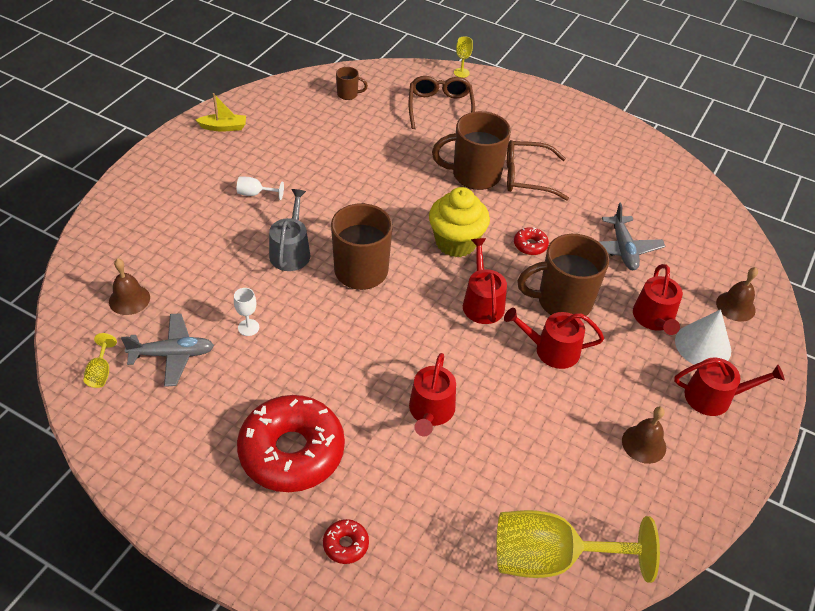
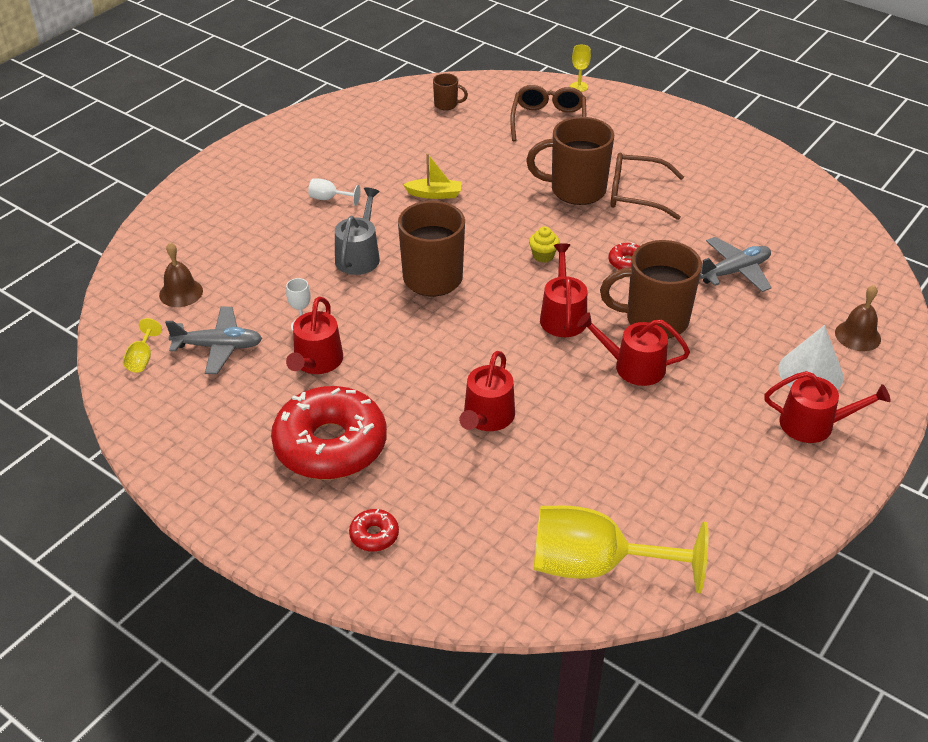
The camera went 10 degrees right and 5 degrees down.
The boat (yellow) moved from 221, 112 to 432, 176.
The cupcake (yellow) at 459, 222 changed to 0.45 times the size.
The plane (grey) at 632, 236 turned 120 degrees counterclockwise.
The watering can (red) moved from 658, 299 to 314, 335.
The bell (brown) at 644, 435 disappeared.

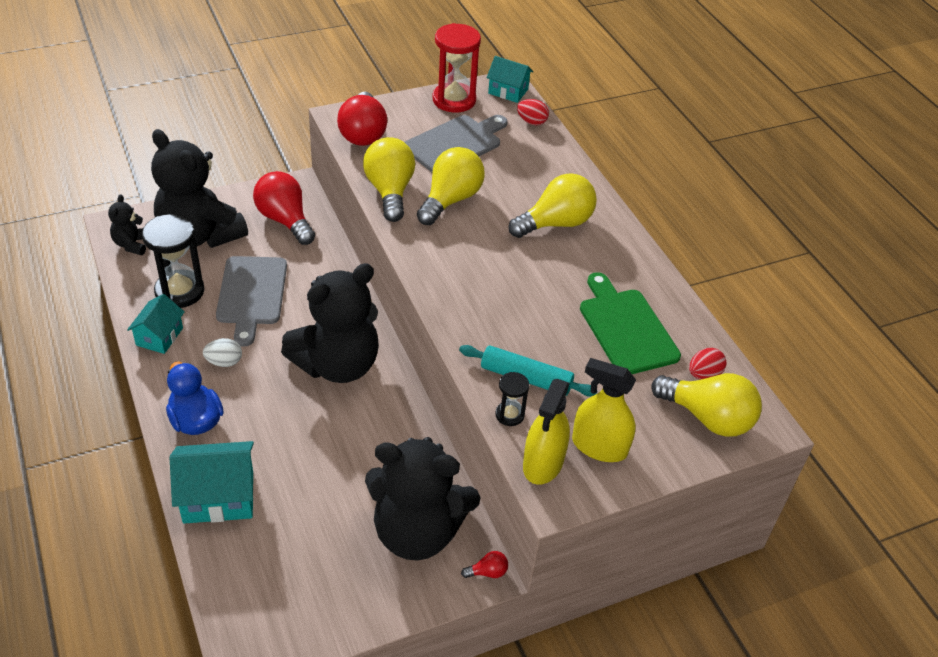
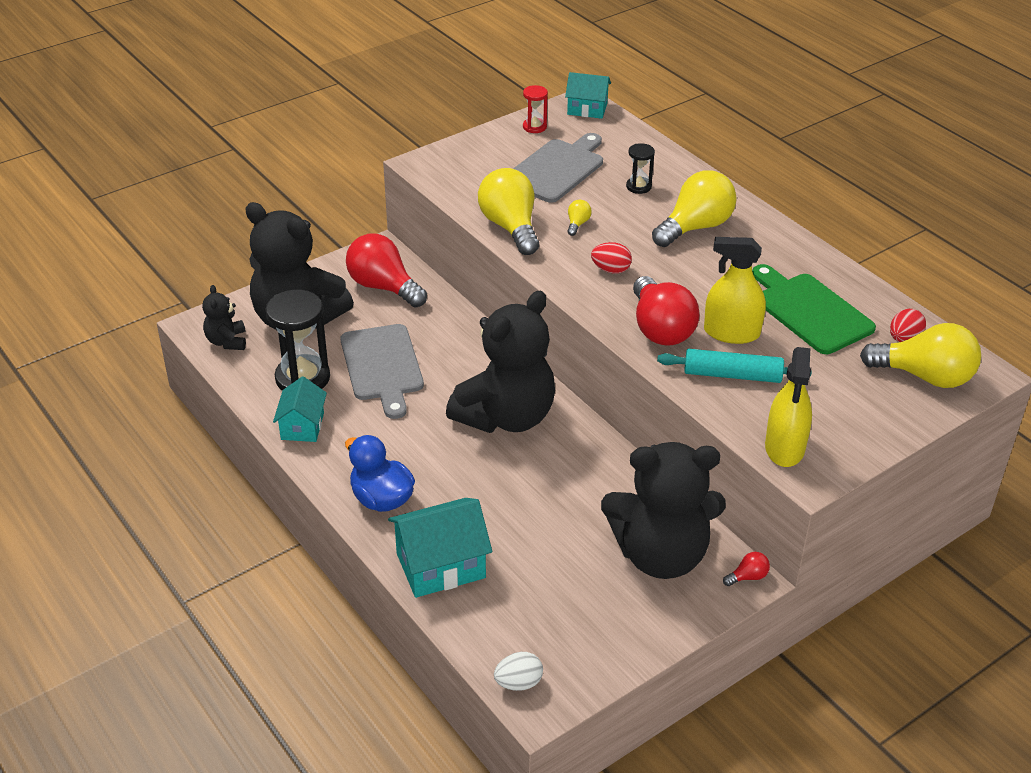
The camera went 10 degrees left and 5 degrees down.
The hourglass (red) at 456, 67 changed to 0.50 times the size.
The light bulb (red) moved from 362, 119 to 666, 311.
The egg (red) moved from 533, 112 to 611, 258.
The light bulb (yellow) at 451, 186 changed to 0.42 times the size.
The egg (white) moved from 222, 352 to 518, 671.
The spray bottle (yellow) moved from 604, 410 to 735, 290.
The hourglass (black) moved from 512, 399 to 640, 168.

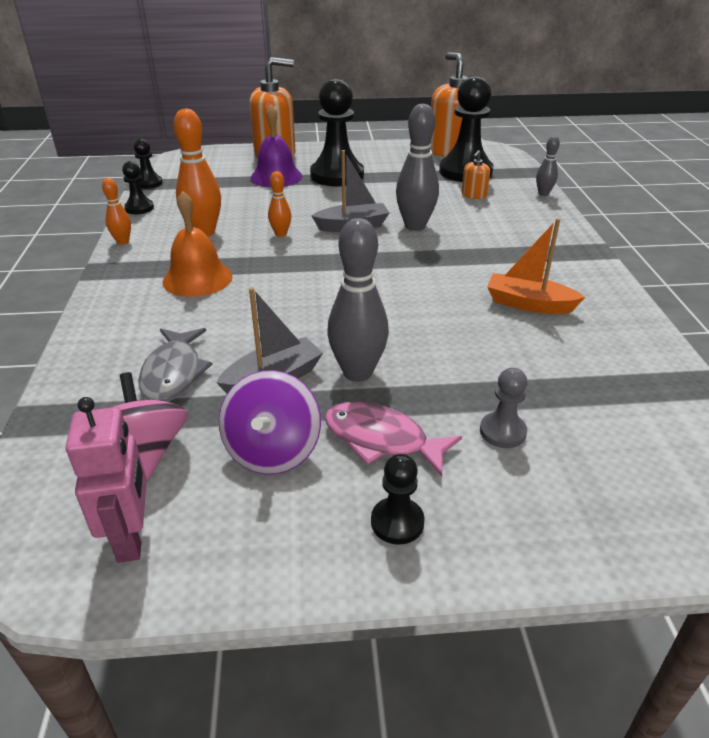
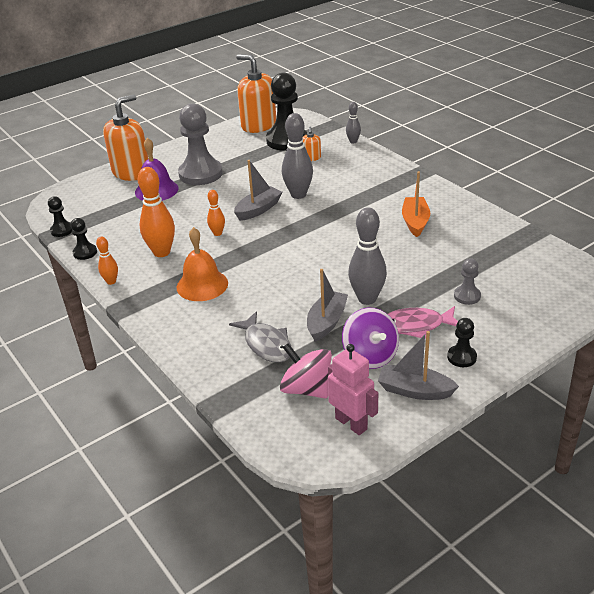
The camera went 30 degrees left and 0 degrees up.
The pawn (black) at 337, 132 became the pawn (grey) at 200, 144.
The boat (orange) at 536, 266 turned 105 degrees clockwise.
The boat (grey) at 418, 365 appeared.

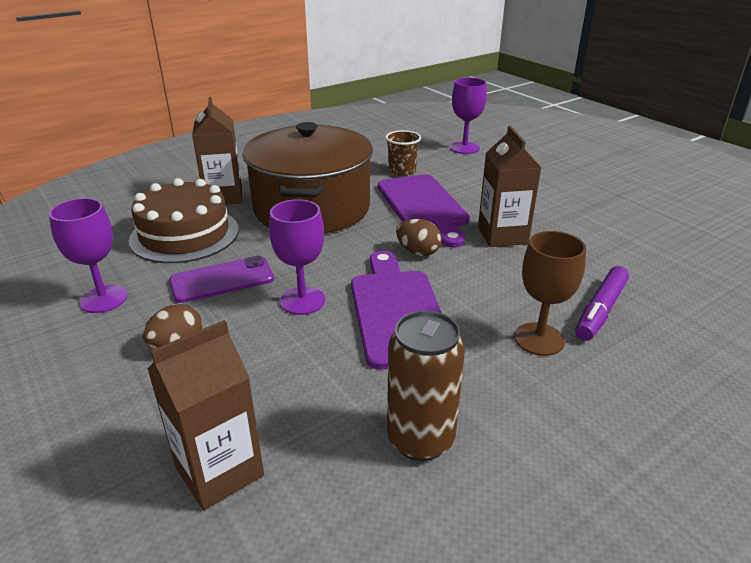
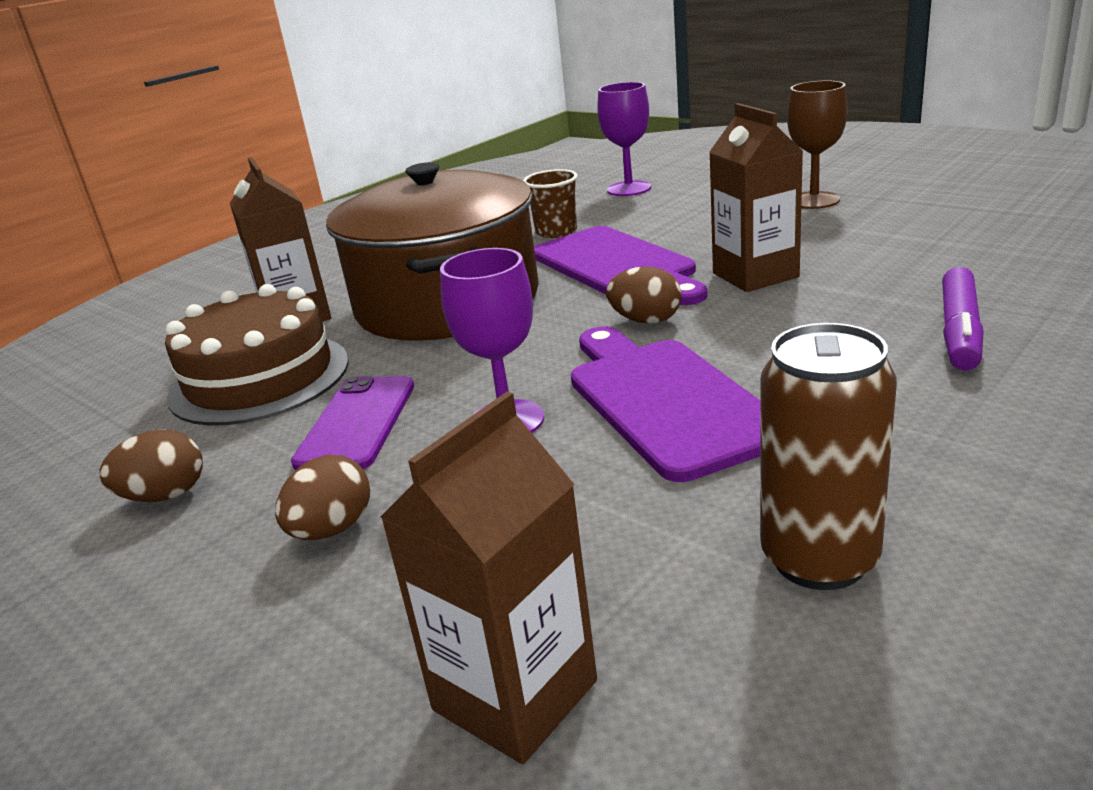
The camera went 10 degrees left and 5 degrees down.
The goblet (purple) at 88, 255 was replaced by the egg (brown) at 151, 466.
The goblet (brown) moved from 550, 293 to 817, 145.
The phone (purple) at 221, 279 turned 45 degrees counterclockwise.

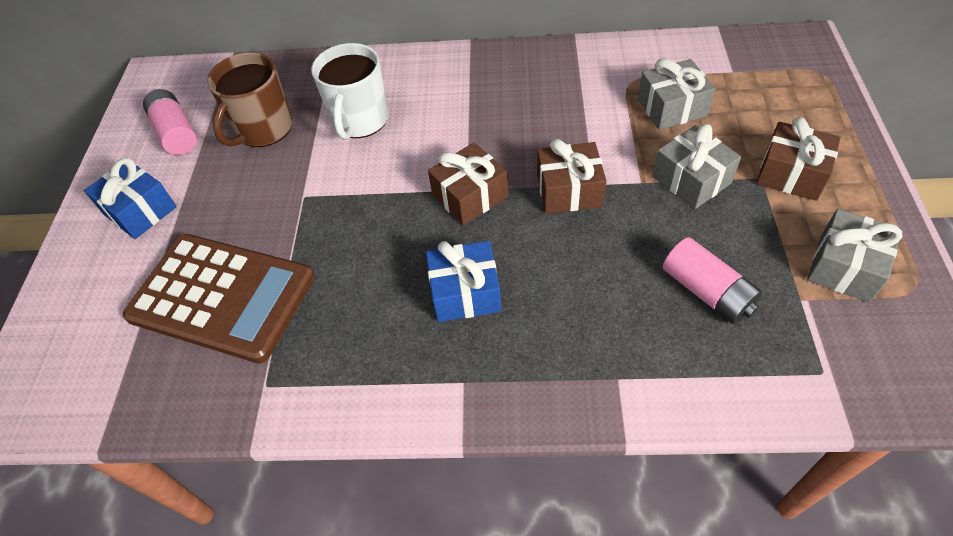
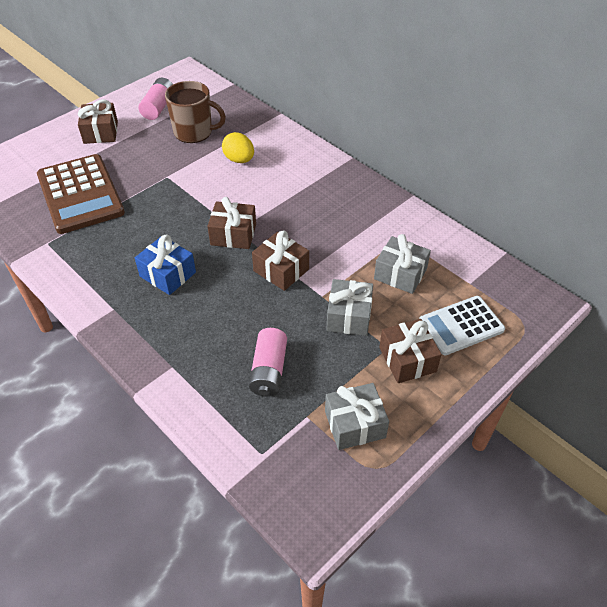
The camera went 40 degrees right and 5 degrees down.
The mug (white) at 350, 91 was replaced by the egg (yellow) at 238, 147.
The mug (brown) at 250, 99 turned 150 degrees counterclockwise.
The gift (blue) at 130, 198 became the gift (brown) at 98, 122.
The calculator (white) at 462, 325 appeared.

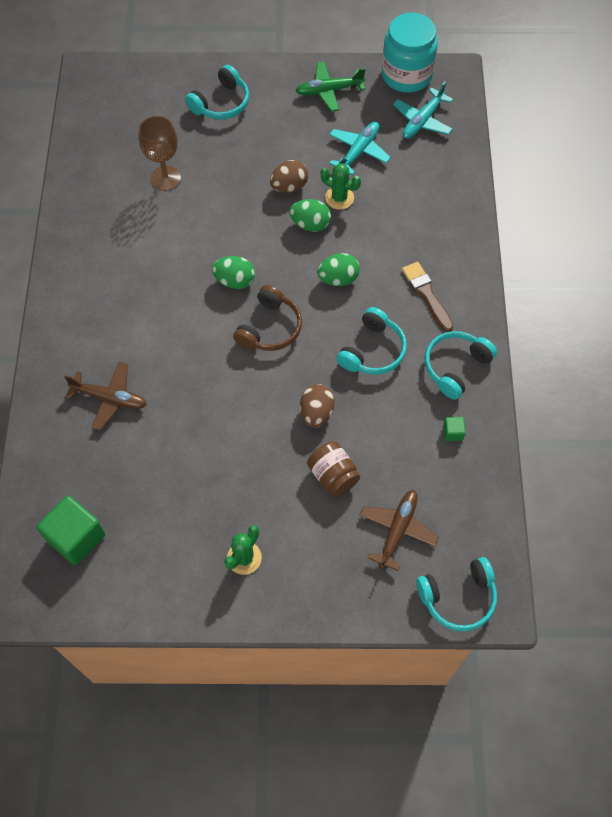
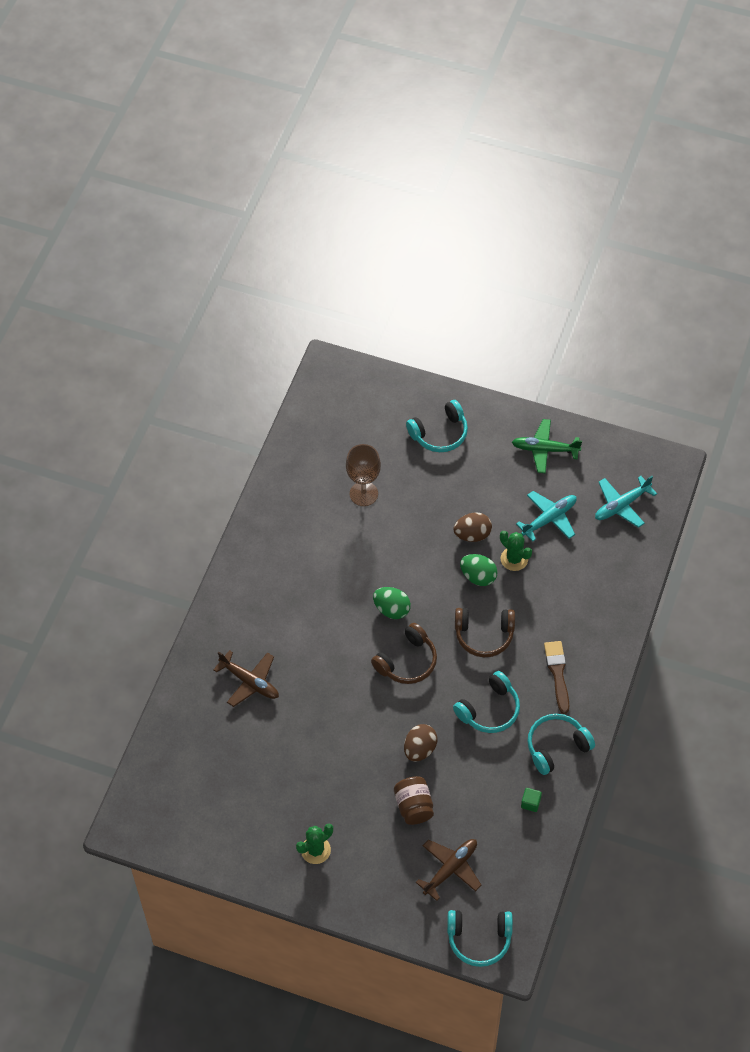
The camera went 20 degrees right and 5 degrees down.
The jar (turquoise) at 410, 53 disappeared.
The egg (green) at 338, 269 was replaced by the headphones (brown) at 485, 632.
The cube (green) at 71, 530 disappeared.

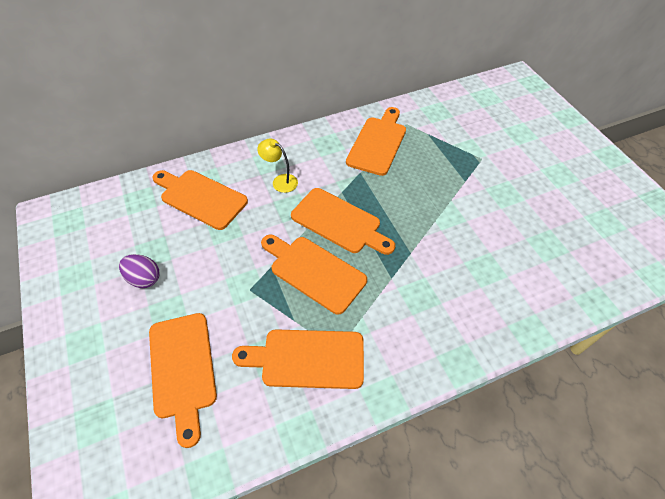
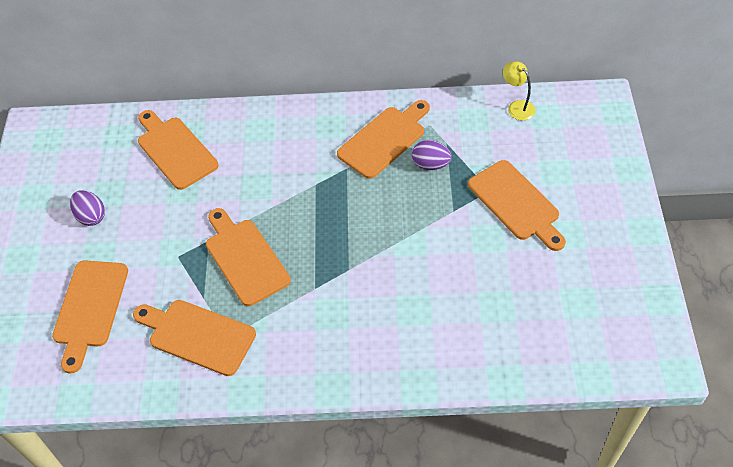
The camera went 25 degrees right and 0 degrees up.
The lamp (yellow) moved from 277, 166 to 519, 90.
The cutting board (orange) moved from 343, 221 to 517, 205.
The egg (purple) at 432, 155 appeared.

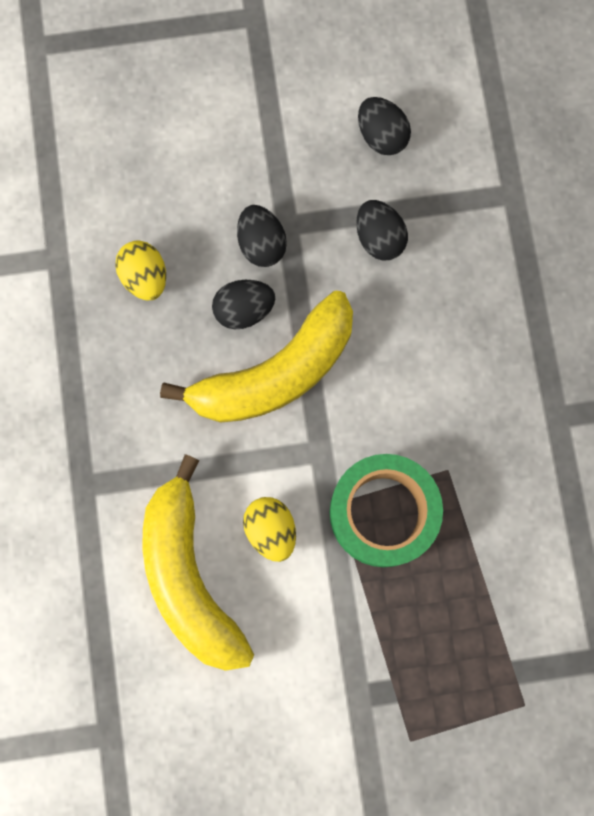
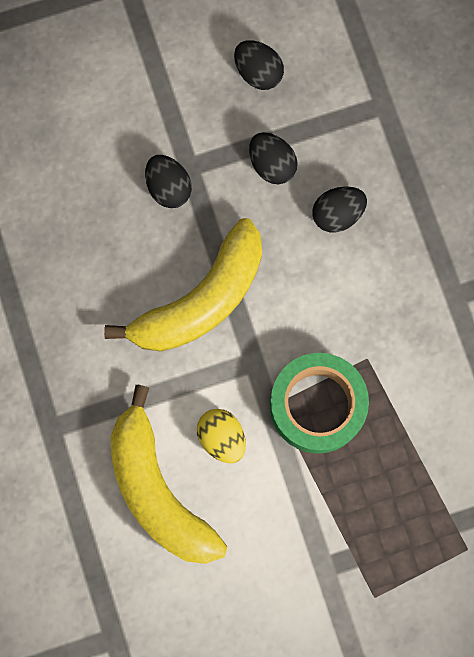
The camera went 10 degrees left and 0 degrees up.
The egg (yellow) at 140, 270 disappeared.
The egg (black) moved from 243, 304 to 339, 209.

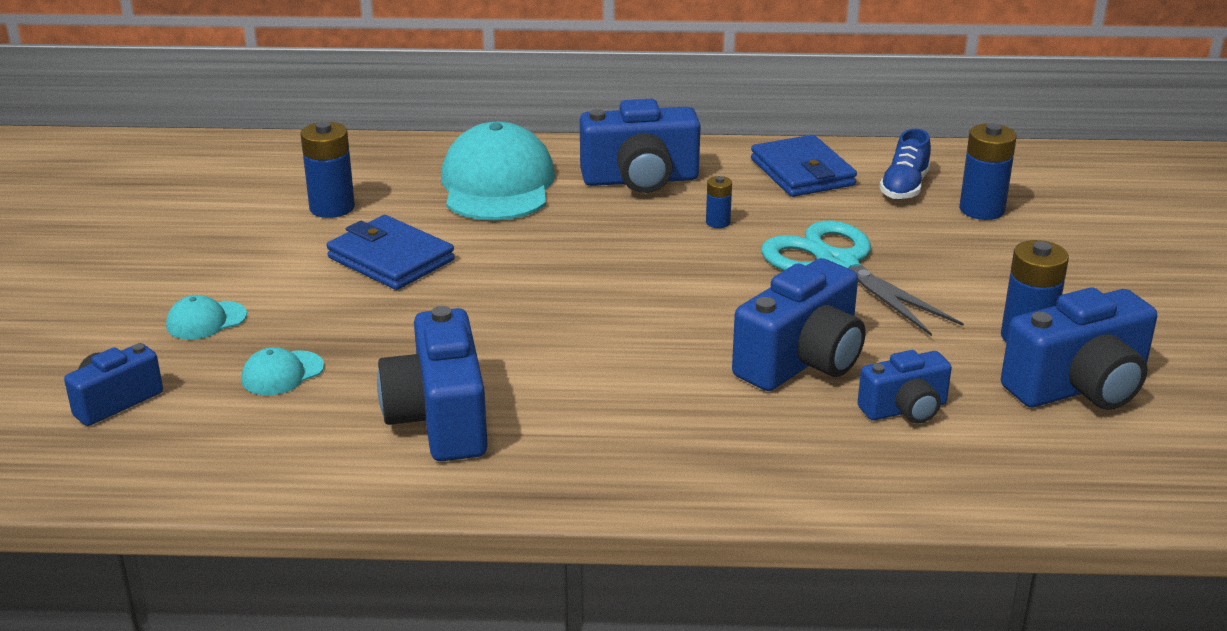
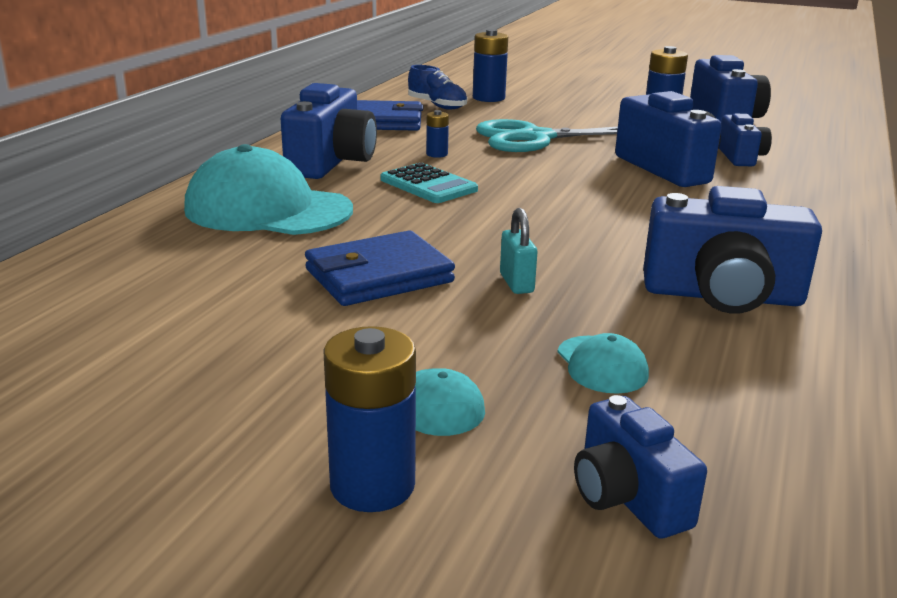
The camera went 70 degrees left and 5 degrees down.
The battery (blue) moved from 327, 169 to 370, 419.
The calculator (turquoise) at 429, 183 appeared.
The padlock (turquoise) at 519, 251 appeared.

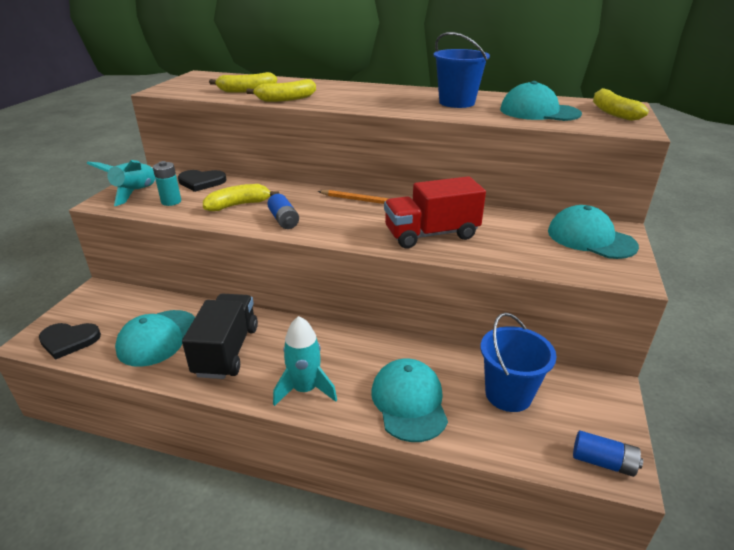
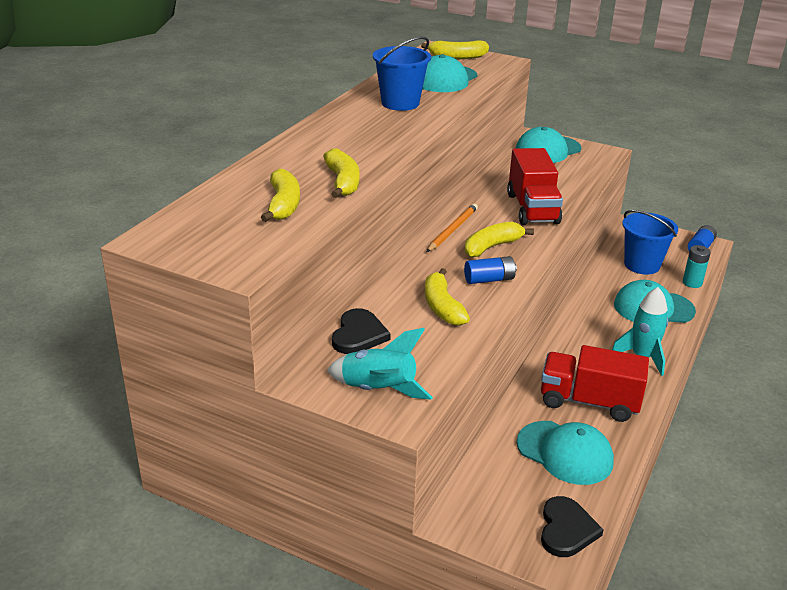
The camera went 80 degrees left and 0 degrees up.
The battery (turquoise) moved from 167, 183 to 697, 266.
The truck (black) at 220, 336 became the truck (red) at 595, 383.
The banana (yellow) at 499, 239 appeared.

